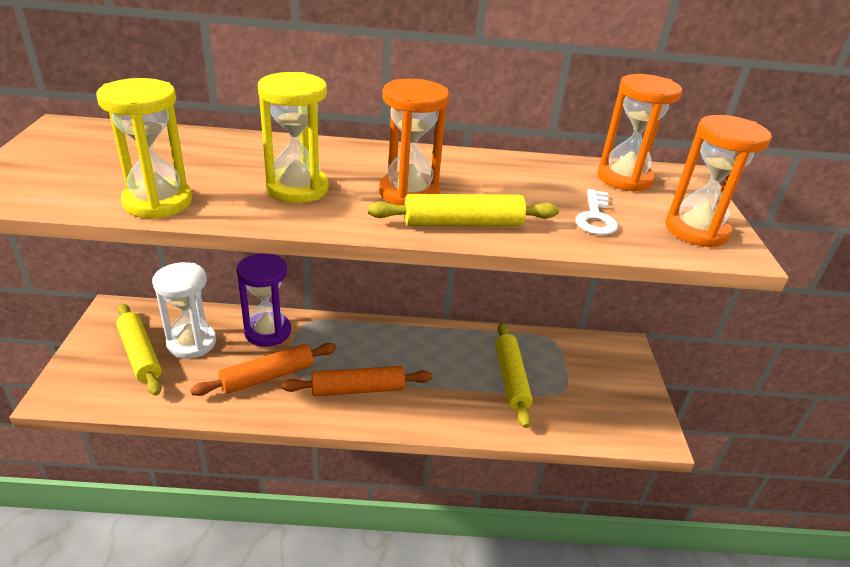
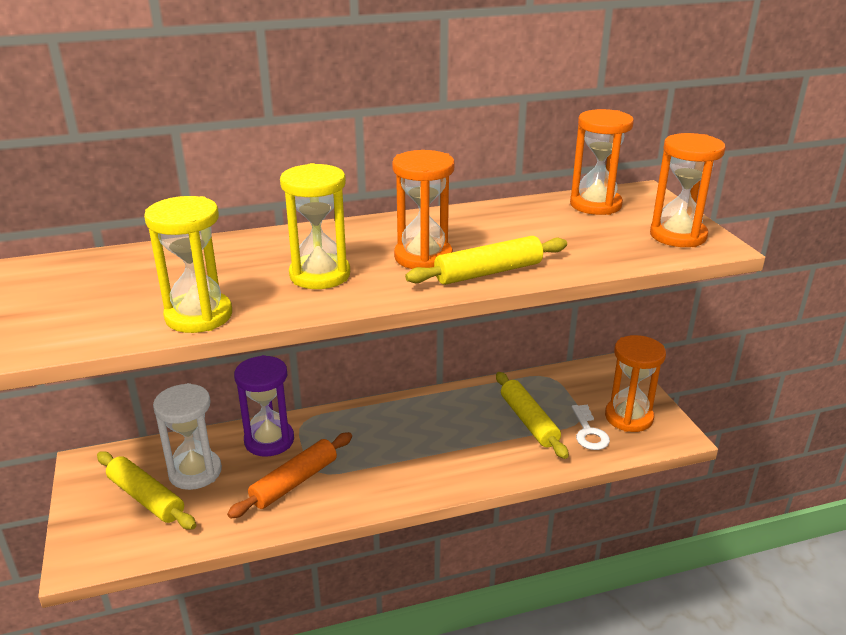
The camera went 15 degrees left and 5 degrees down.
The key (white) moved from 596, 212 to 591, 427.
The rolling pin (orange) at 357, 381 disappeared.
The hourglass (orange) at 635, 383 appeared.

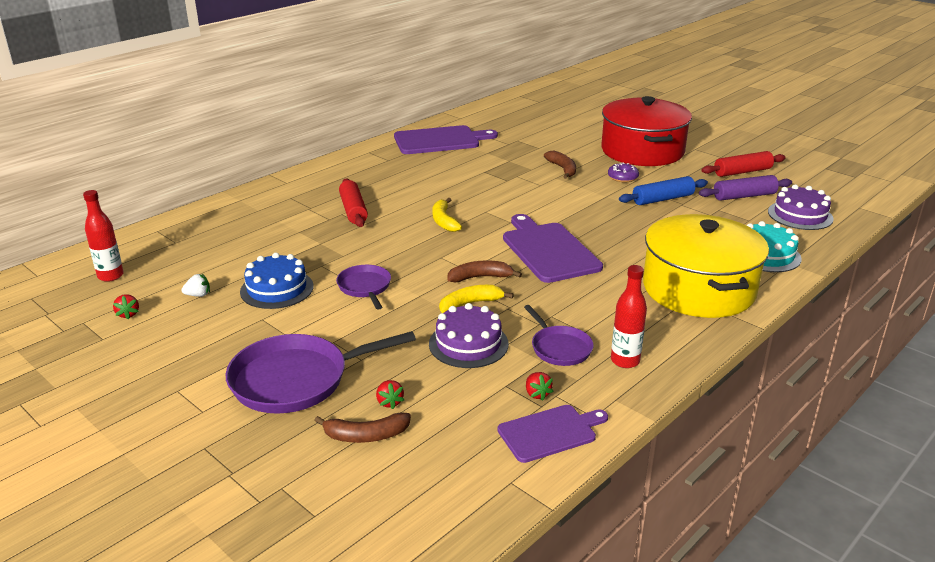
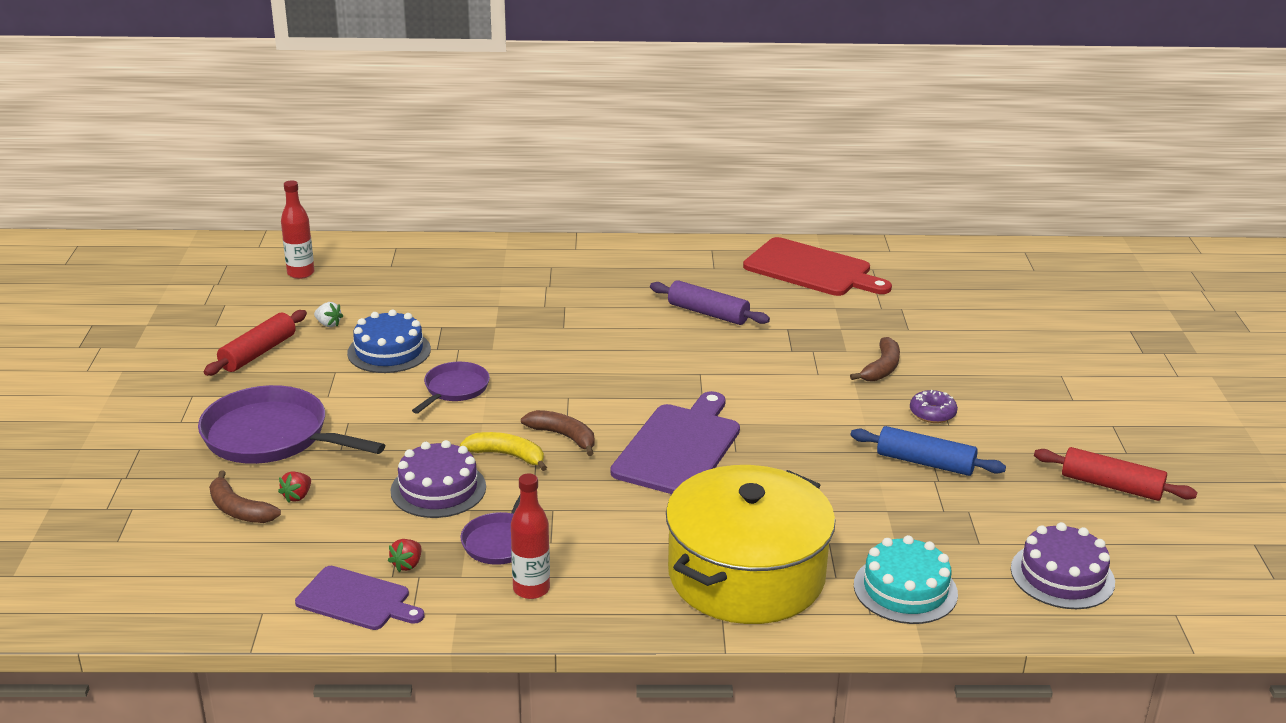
The camera went 45 degrees right and 0 degrees up.
The pot (red) at 646, 131 disappeared.
The cutting board (purple) at 446, 139 became the cutting board (red) at 817, 266.
The rolling pin (purple) moved from 745, 188 to 710, 302.
The rolling pin (red) moved from 353, 203 to 255, 343.
The banana (yellow) at 447, 215 disappeared.
The strawberry (red) at 126, 306 disappeared.

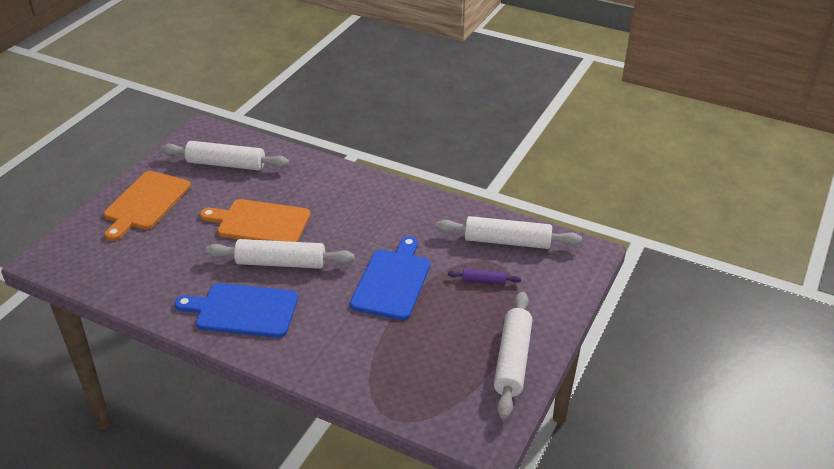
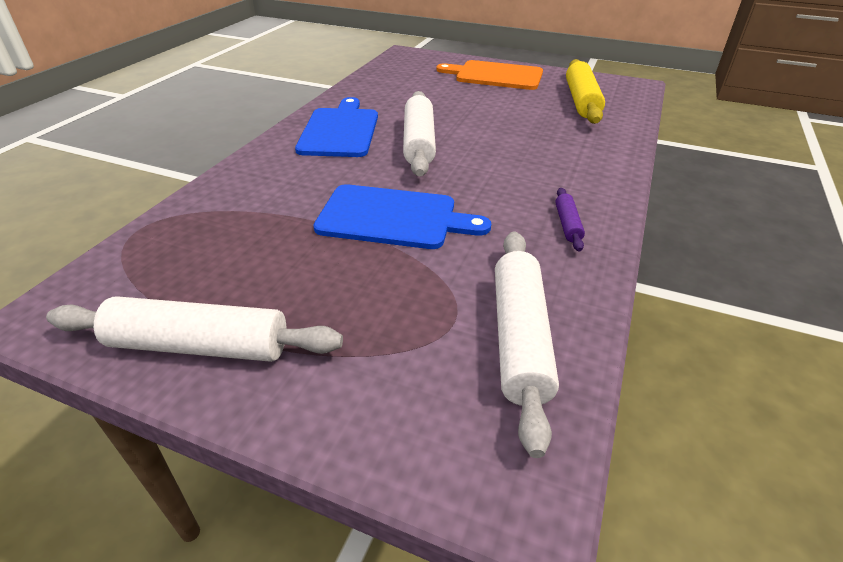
The camera went 85 degrees right and 0 degrees up.
The rolling pin (white) at 225, 155 became the rolling pin (yellow) at 585, 91.
The cutting board (orange) at 255, 220 disappeared.
The rolling pin (purple) moved from 484, 276 to 570, 219.

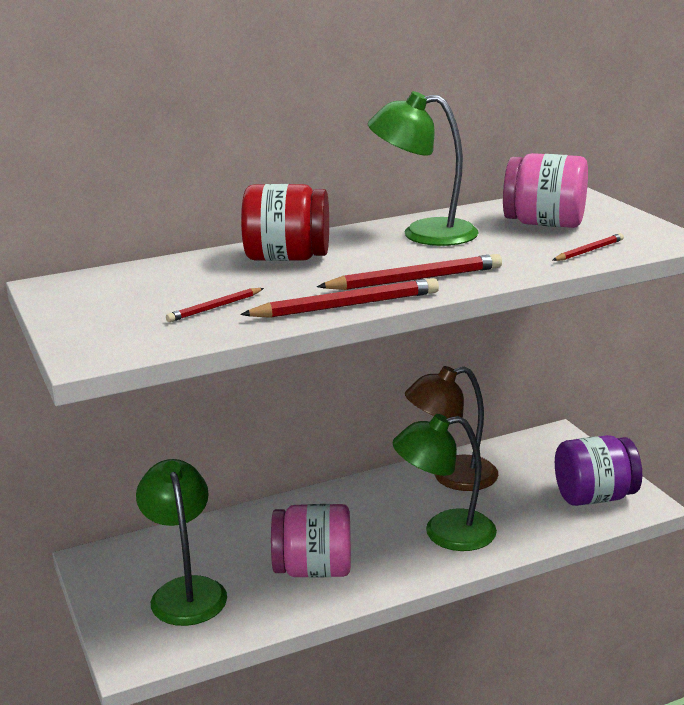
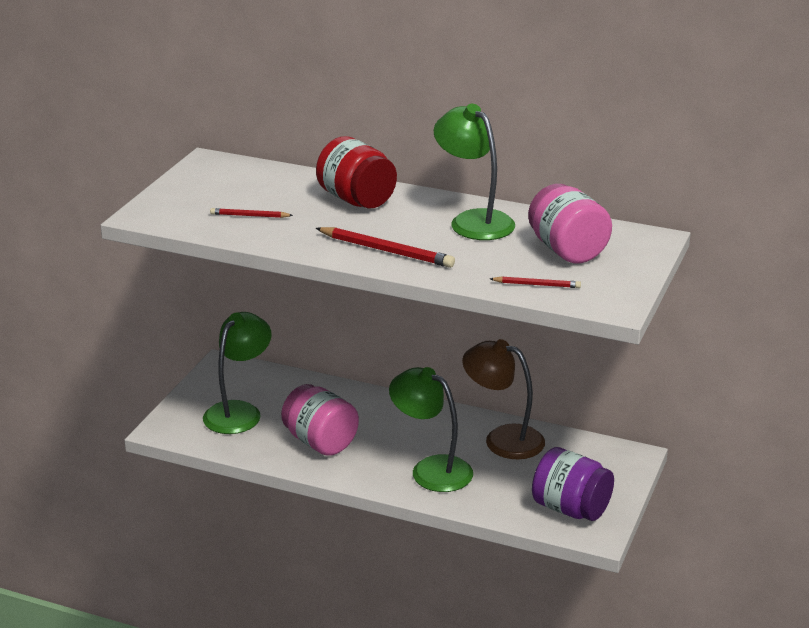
The camera went 45 degrees right and 5 degrees up.
The pencil (red) at 339, 298 disappeared.

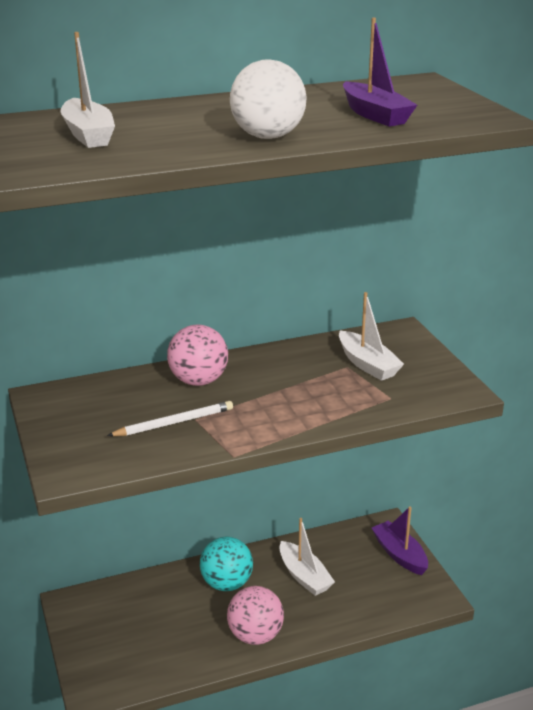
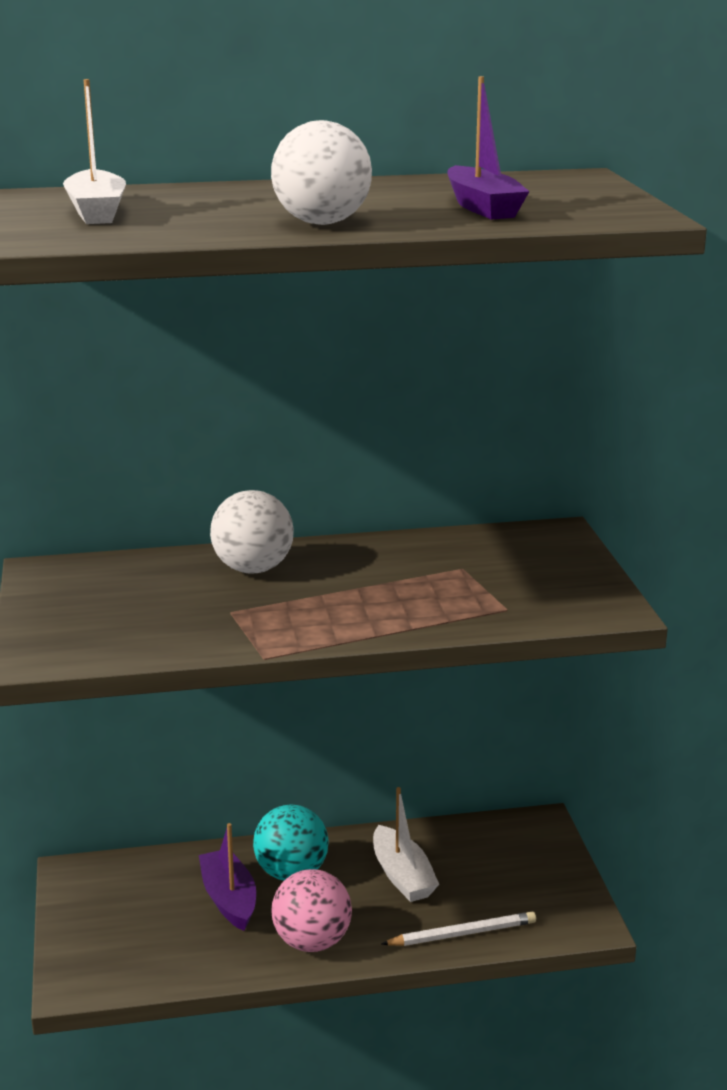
The camera went 10 degrees right and 5 degrees down.
The boat (white) at 371, 336 disappeared.
The ball (pink) at 197, 355 became the ball (white) at 252, 532.
The pencil (white) moved from 170, 418 to 458, 929.
The boat (purple) moved from 400, 540 to 227, 877.

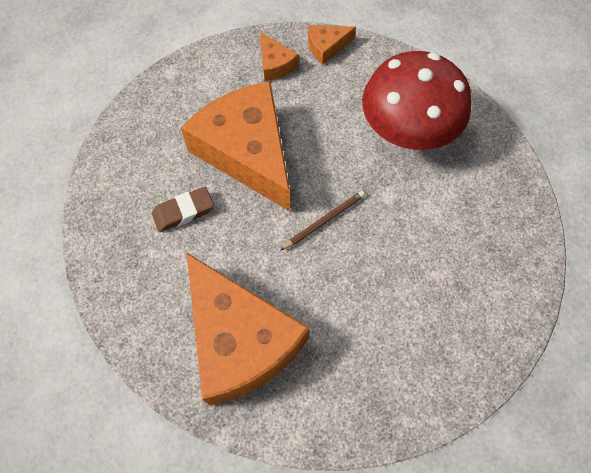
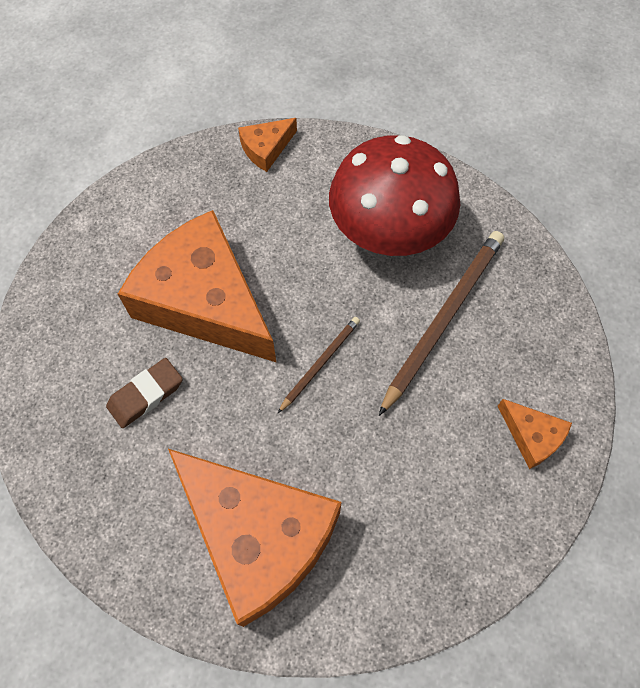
The camera went 15 degrees left and 0 degrees up.
The cheese (orange) moved from 279, 56 to 534, 434.
The pencil (brown) at 441, 323 appeared.

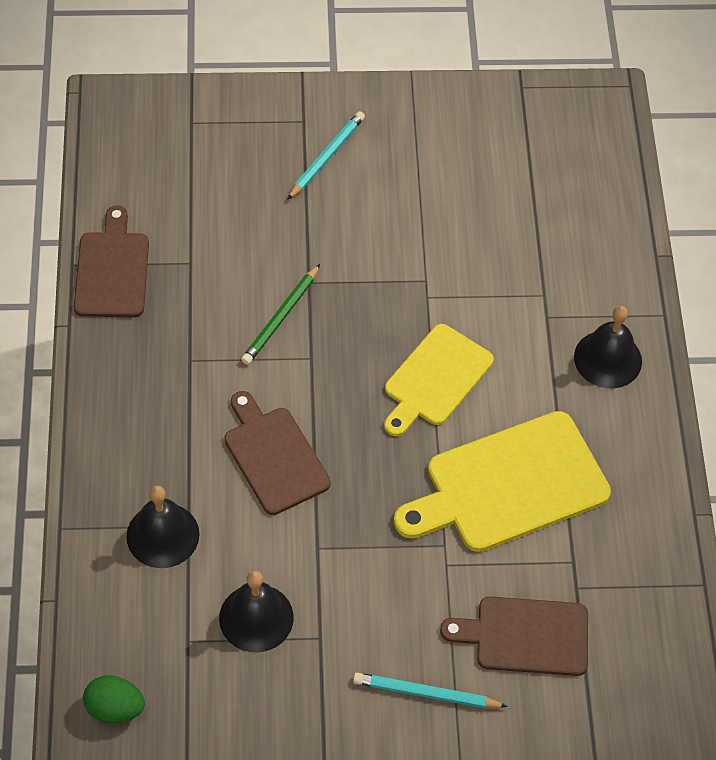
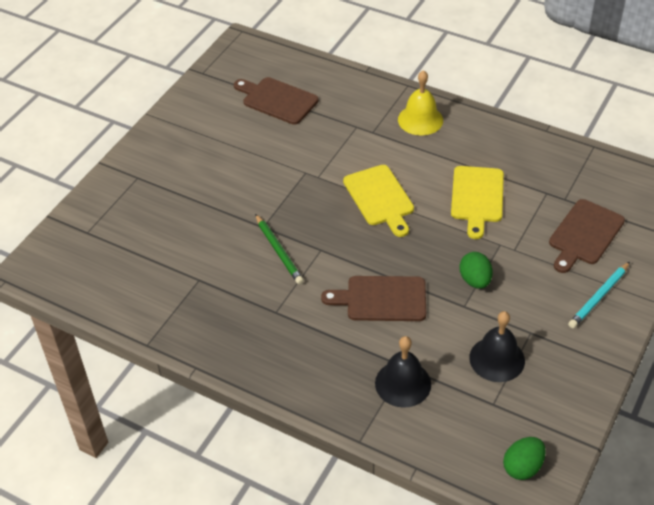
The camera went 55 degrees left and 10 degrees down.
The pencil (turquoise) at 326, 155 disappeared.
The cutting board (brown) moved from 111, 261 to 276, 101.
The bell (black) at 608, 347 became the bell (yellow) at 420, 103.
The cutting board (yellow) at 502, 481 changed to 0.66 times the size.
The egg (green) at 476, 270 appeared.

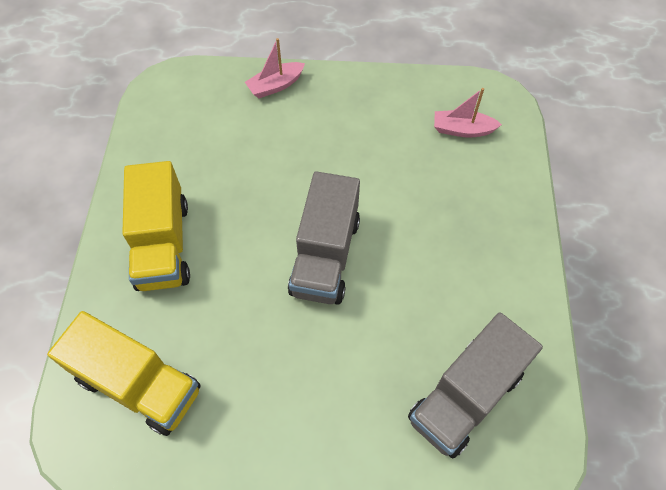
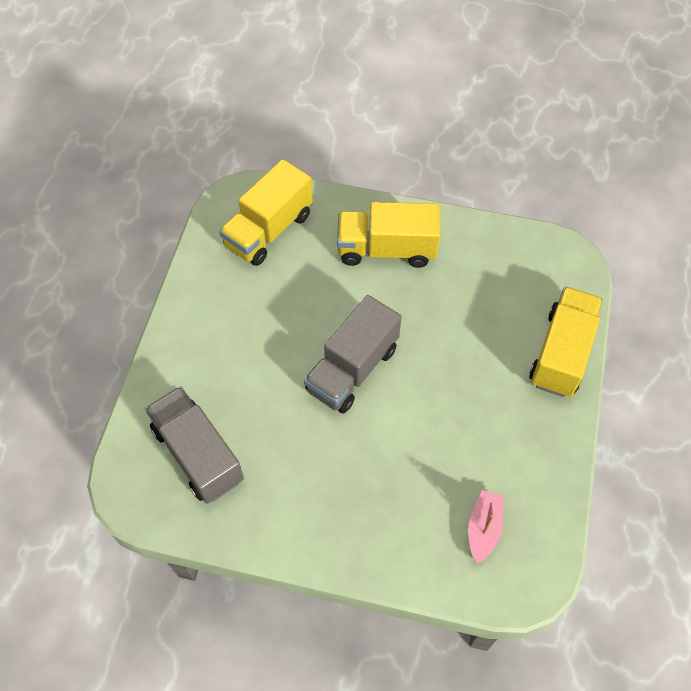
The camera went 100 degrees right and 0 degrees up.
The boat (pink) at 275, 68 was replaced by the truck (yellow) at 566, 342.
The truck (grey) at 324, 238 turned 75 degrees counterclockwise.

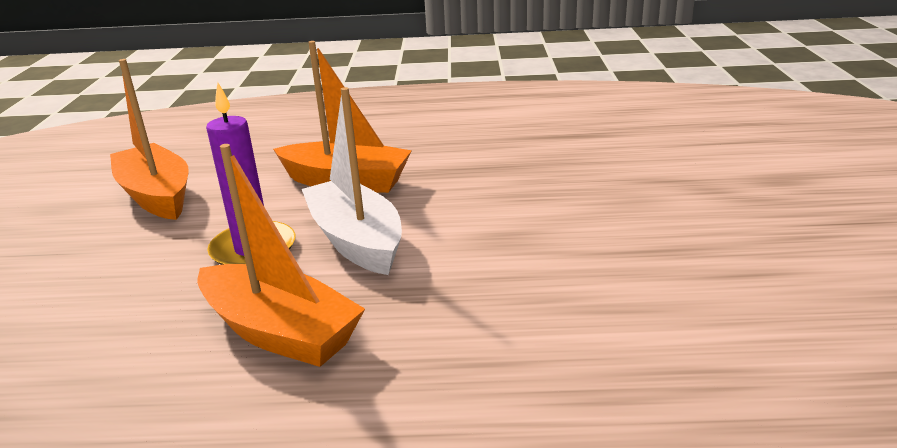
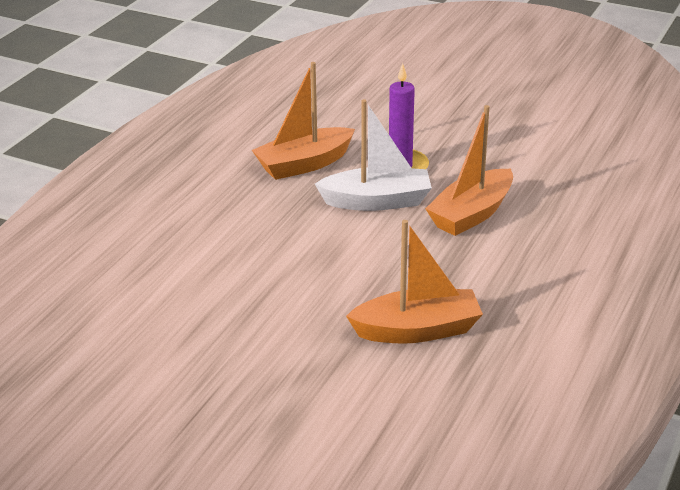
The camera went 115 degrees right and 5 degrees up.
The boat (orange) moved from 149, 139 to 414, 282.

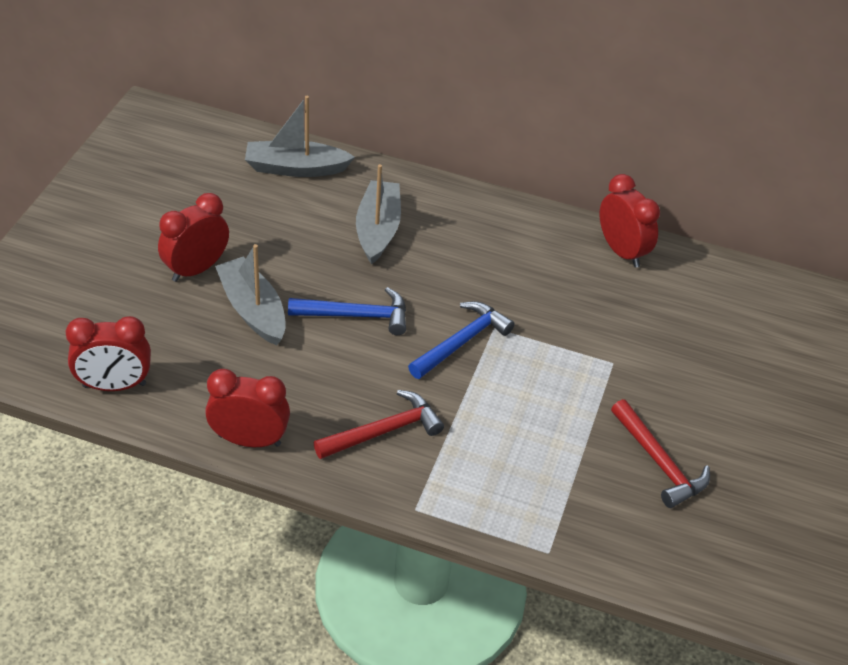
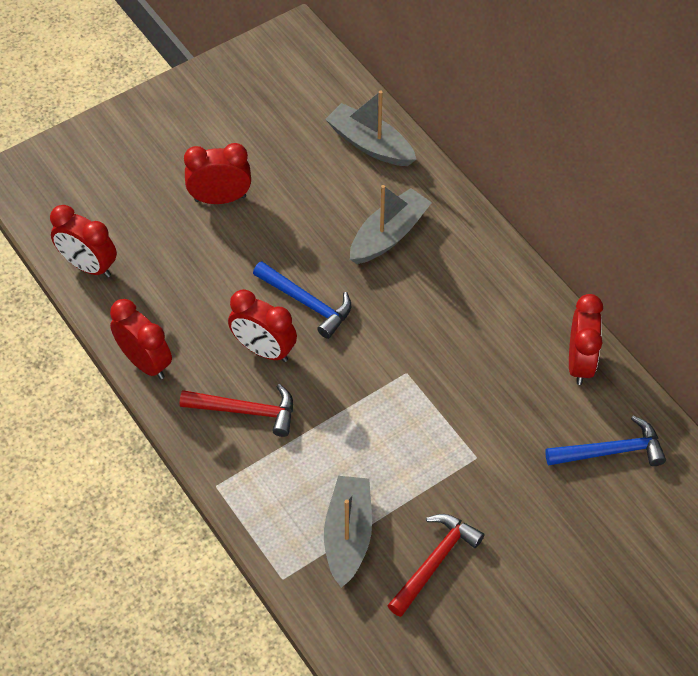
The camera went 40 degrees right and 10 degrees up.
The boat (grey) moved from 250, 295 to 348, 532.
The hammer (blue) moved from 461, 340 to 605, 441.
The hammer (red) at 660, 453 turned 150 degrees counterclockwise.
The clock (red) at 262, 325 appeared.

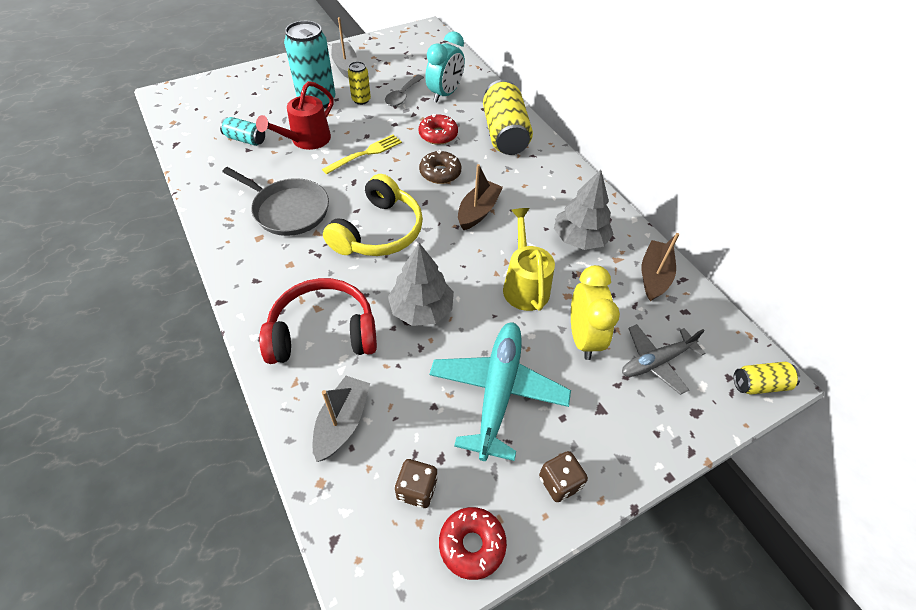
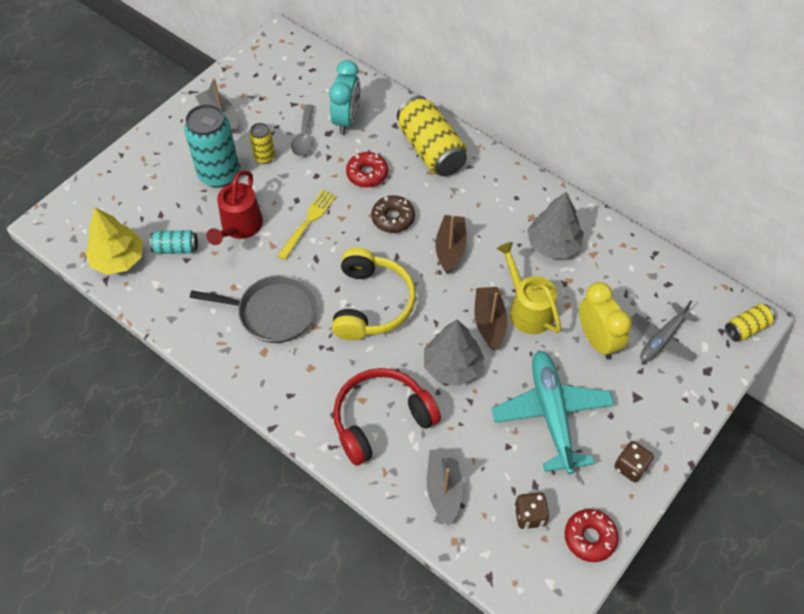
The camera went 20 degrees left and 5 degrees up.
The boat (brown) moved from 660, 267 to 490, 319.
The tree (yellow) at 114, 241 appeared.

